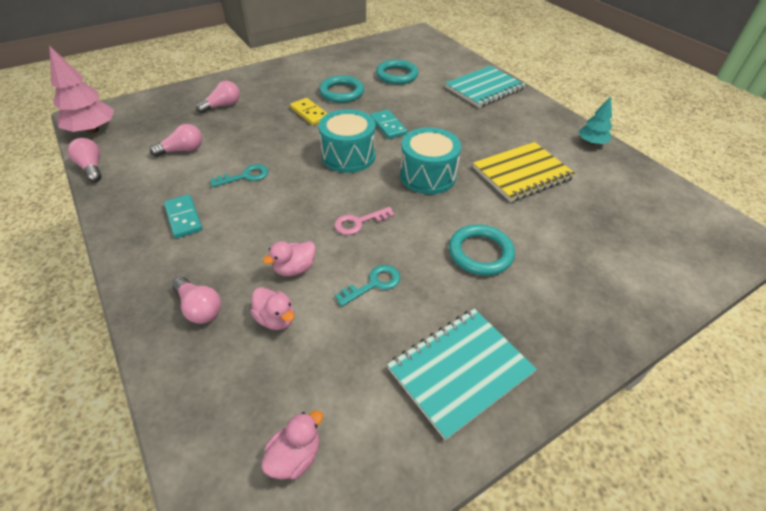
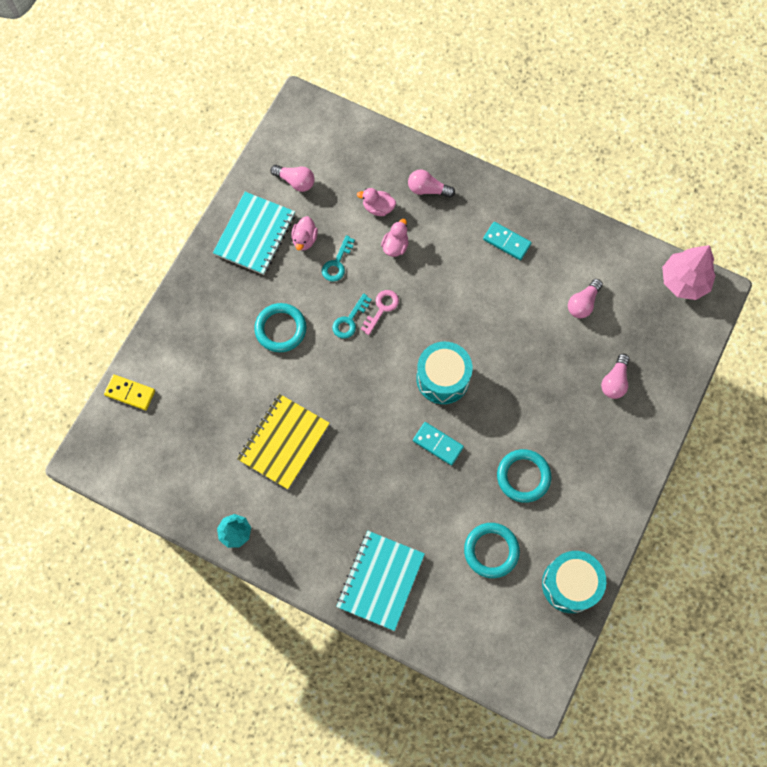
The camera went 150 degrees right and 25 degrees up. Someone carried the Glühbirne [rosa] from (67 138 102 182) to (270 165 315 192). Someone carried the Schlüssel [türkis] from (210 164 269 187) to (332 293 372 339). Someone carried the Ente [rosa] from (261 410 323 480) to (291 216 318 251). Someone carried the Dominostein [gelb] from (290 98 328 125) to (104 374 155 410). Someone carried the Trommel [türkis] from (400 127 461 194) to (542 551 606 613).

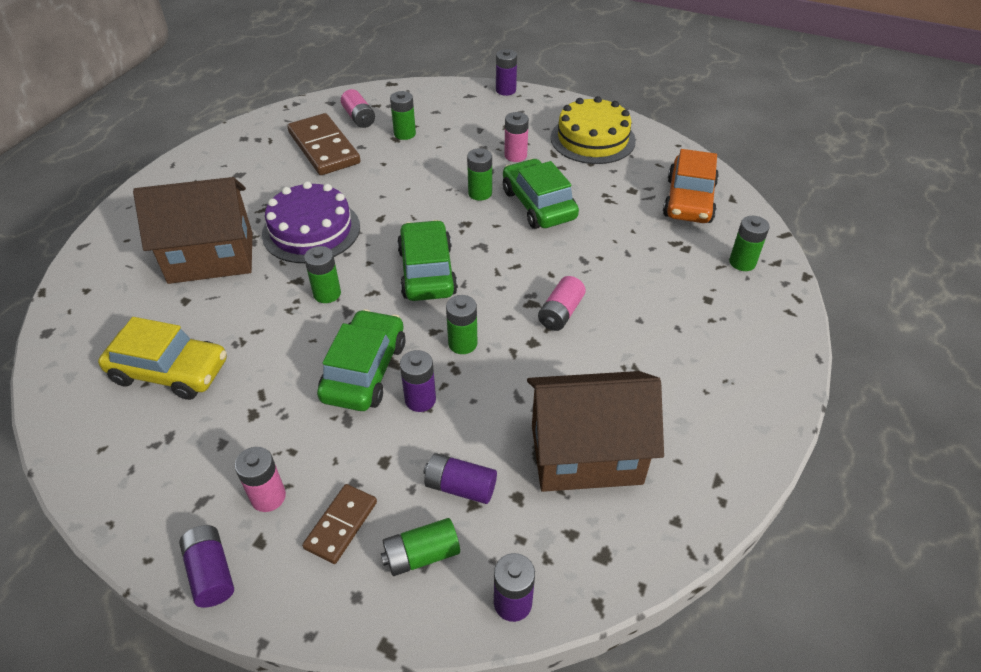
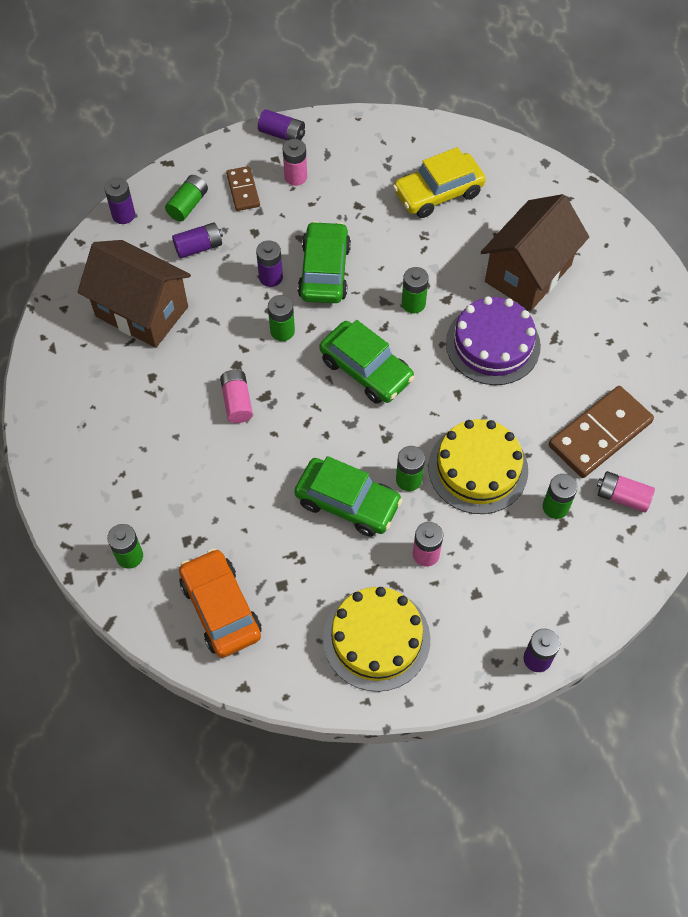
The camera went 140 degrees right and 15 degrees up. Someone rotated the Dominostein [braun] at (287 113 360 175) by 60 degrees counterclockwise. Someone rotated the Auto [grün] at (317 309 405 411) by 150 degrees counterclockwise. Someone rotated the Haus [braun] at (527 371 664 492) by 75 degrees clockwise. Someone put down the Kuchen [gelb] at (428 419 528 514).

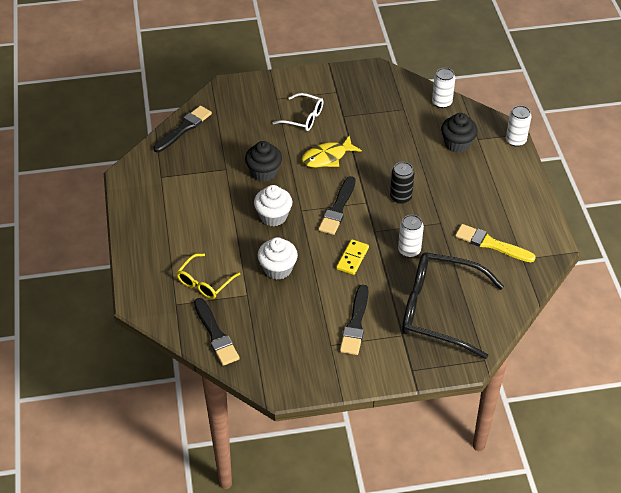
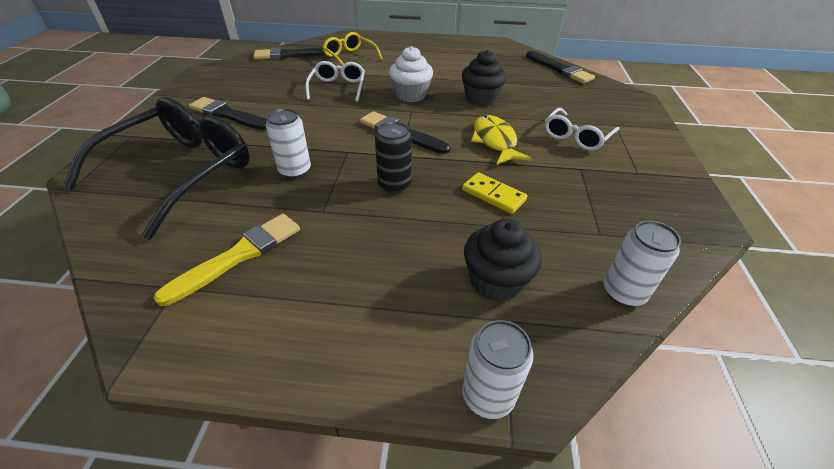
The camera went 105 degrees right and 5 degrees down. Someone swapped the Muffin [weiß] at (258 237 298 280) for the Brille [weiß] at (305 61 365 102). Someone carried the Dominostein [gelb] from (336 239 369 275) to (462 172 528 214).

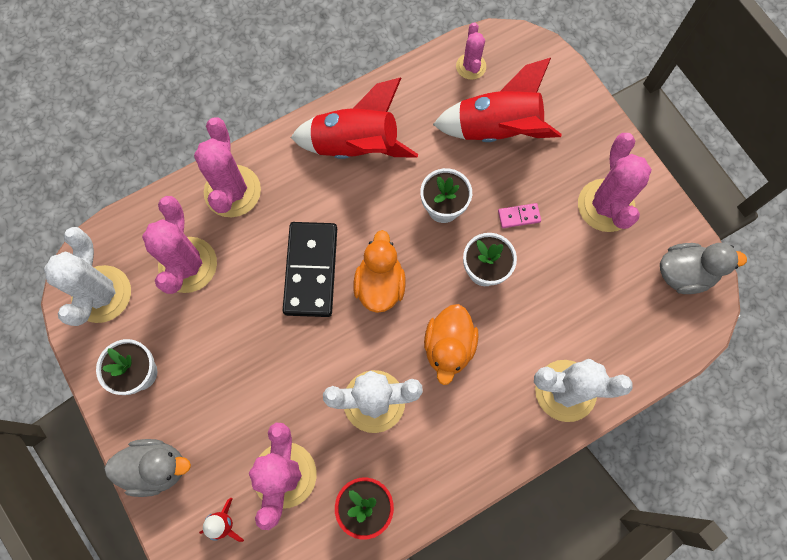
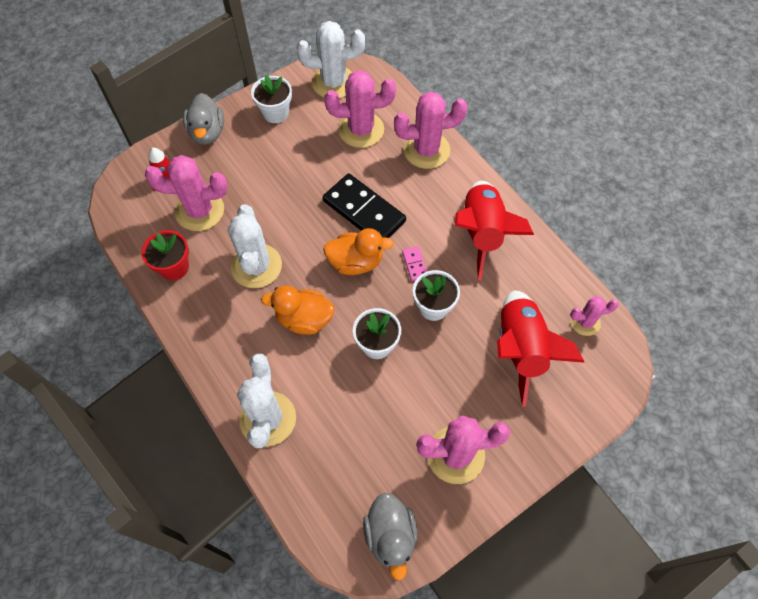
The camera went 85 degrees right and 10 degrees down. Someone rotated the Dominostein [schwarz] at (283 222 337 317) by 45 degrees clockwise. Someone carried the Dominostein [rosa] from (498 203 541 228) to (402 246 427 281).

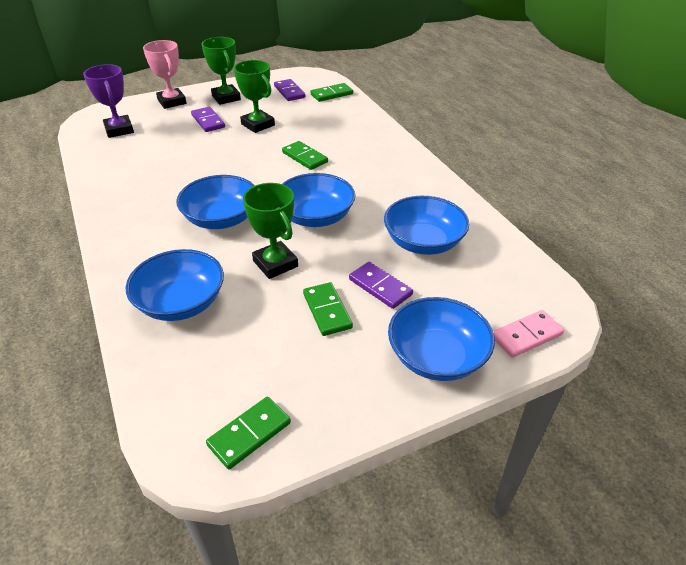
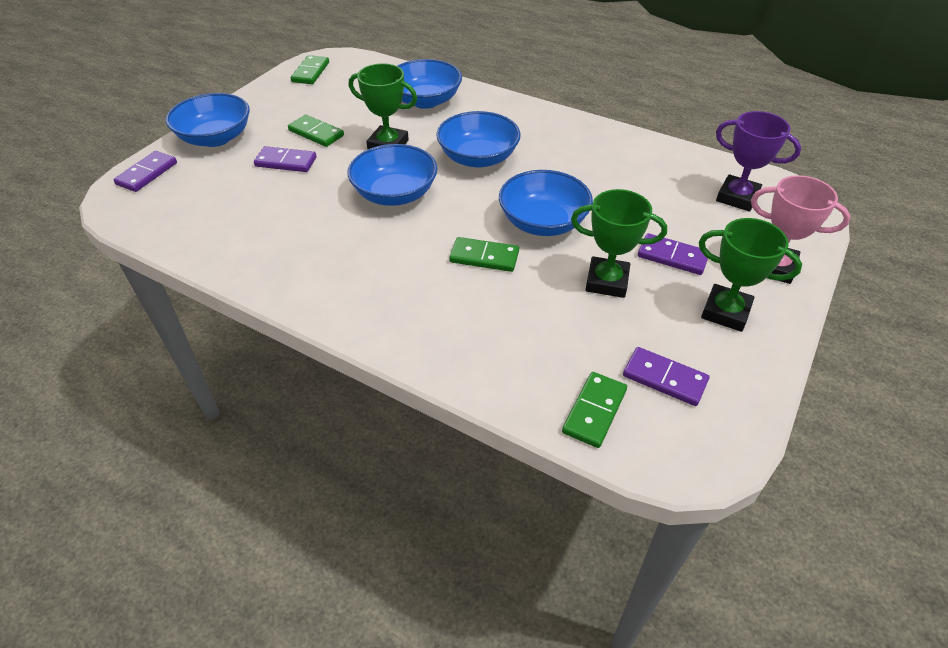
The camera went 145 degrees right and 5 degrees up. Someone carried the Schüssel [blau] from (384 196 469 255) to (499 170 593 236). Someone repainted the Dominostein [rosa] at (493 310 564 358), which became the Dominostein [lila] at (113 151 177 192).

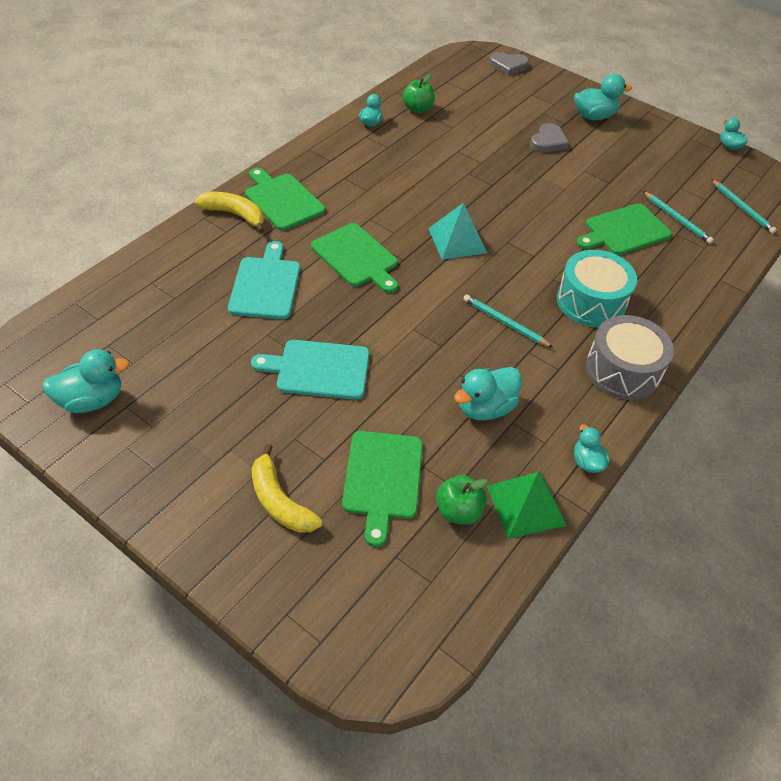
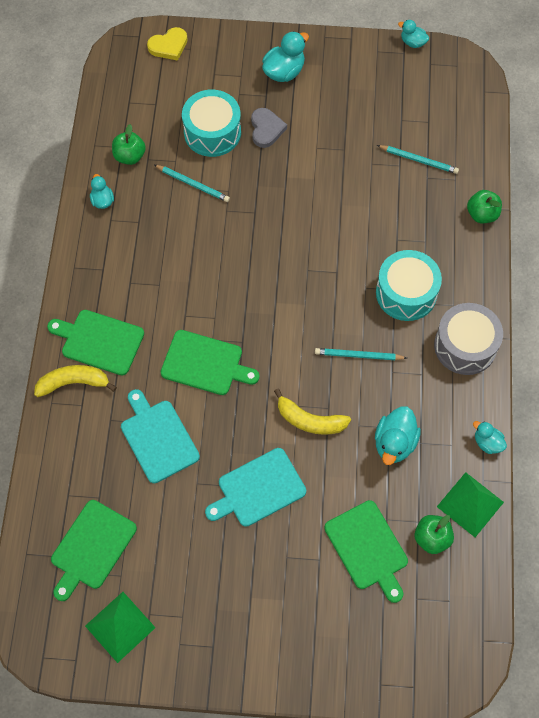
The camera went 30 degrees left and 15 degrees up. Someone swapped the Ente [türkis] at (42 349 130 413) for the Pyramide [grün] at (85 592 156 663). Someone carried the Banane [gelb] from (252 444 322 533) to (274 389 351 435). Someone took away the Pyramide [türkis] at (428 203 487 260). Someone repainted the Herz [grau] at (489 52 529 76), which became the Herz [gelb] at (147 27 188 61). Someone carried the Schneidebrett [grün] from (577 203 672 255) to (51 500 137 601). Someone carried the Bleistift [türkis] from (711 179 777 234) to (154 165 230 202). Someone put down the Trommel [türkis] at (182 90 241 157). Someone put down the Apfel [grün] at (467 190 502 223).

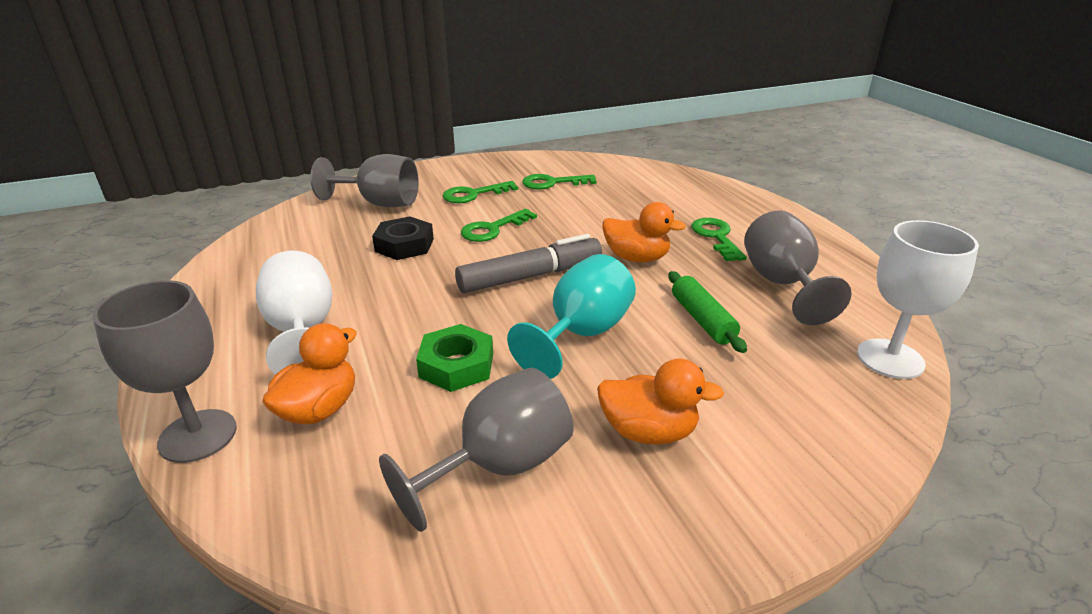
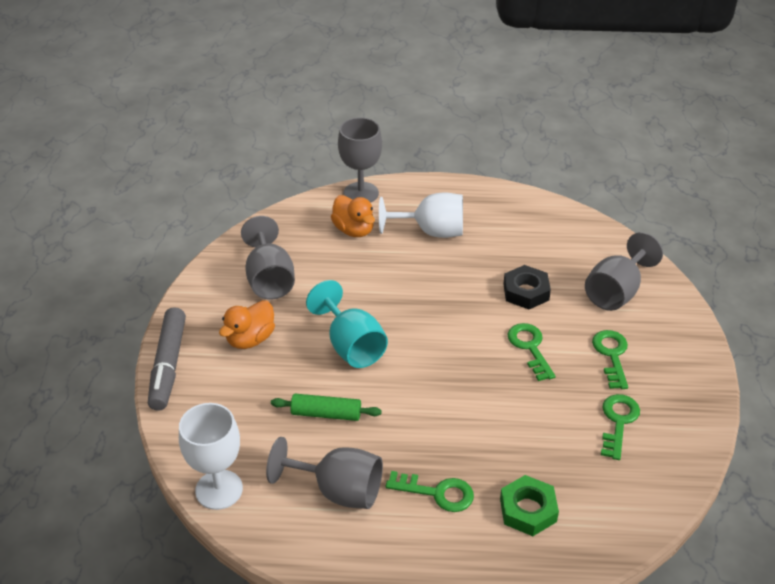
The camera went 115 degrees right and 10 degrees up. Someone carried the Sechskantmutter [grün] from (416 324 493 392) to (500 475 559 536). Someone carried the Filzstift [grau] from (455 234 602 293) to (148 307 186 411). Someone took away the Ente [orange] at (602 202 686 262).

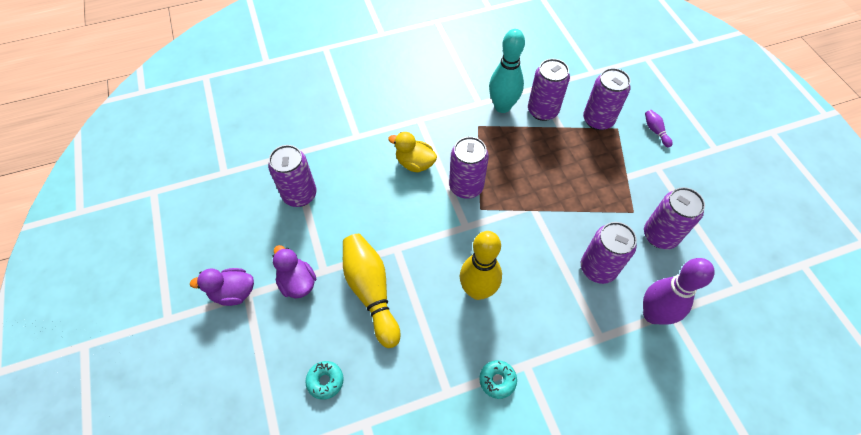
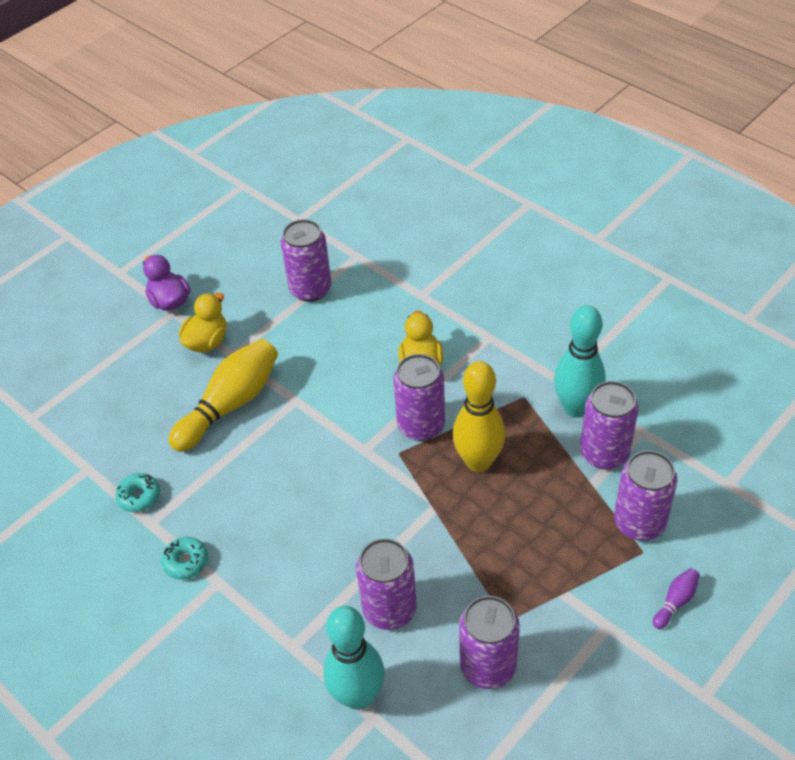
The camera went 65 degrees right and 10 degrees down. Someone repainted the Ente [lila] at (273 245 316 299), which became the Ente [gelb] at (179 293 226 352). Someone carried the Donut [türkis] from (305 361 344 400) to (115 473 160 512). Someone carried the Bowlingkegel [gelb] from (460 231 502 300) to (452 361 505 472). Someone repainted the Bowlingkegel [lila] at (643 258 715 325), which became the Bowlingkegel [türkis] at (323 606 385 710).

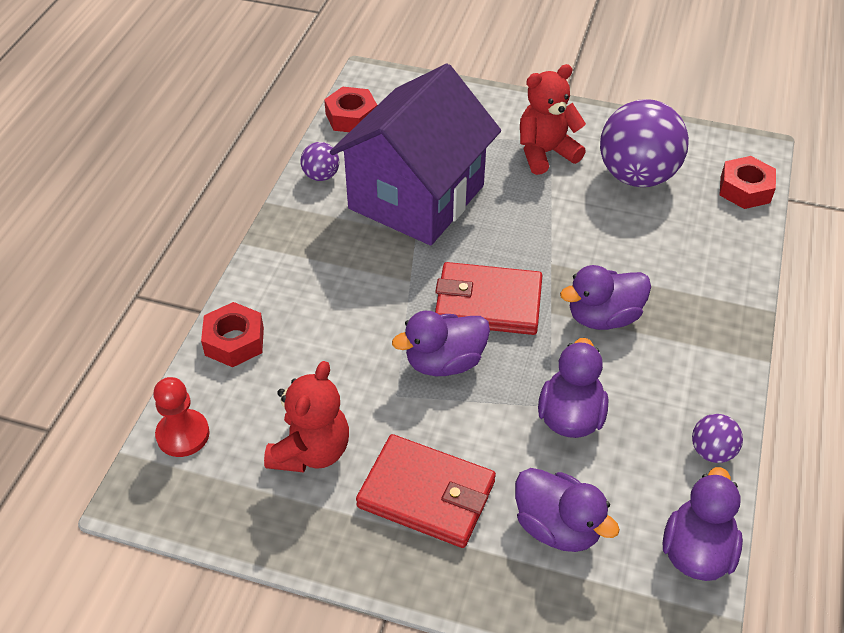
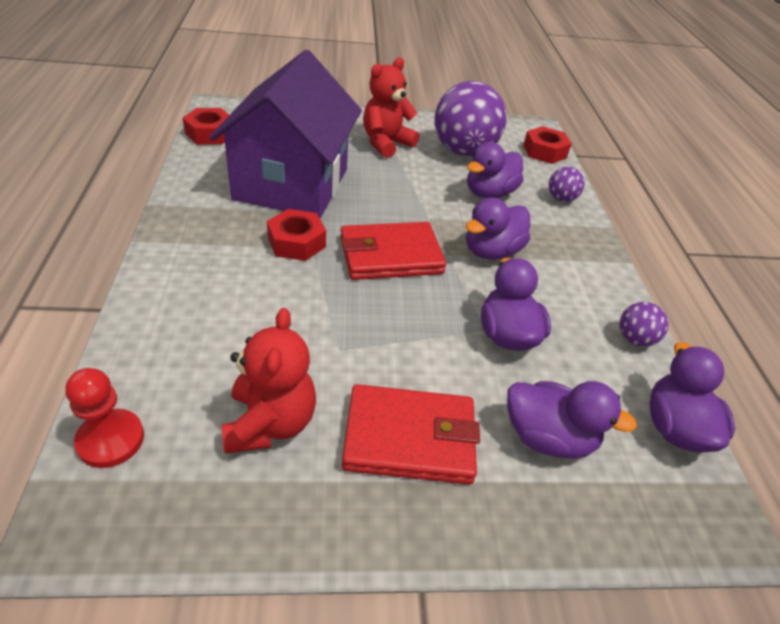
The camera went 25 degrees left and 5 degrees down. Someone carried the Sechskantmutter [rot] from (201 302 264 367) to (267 209 326 261). Someone carried the Ball [lila] from (300 142 339 181) to (549 167 585 202). Someone carried the Ente [lila] from (392 311 490 376) to (467 142 523 198).

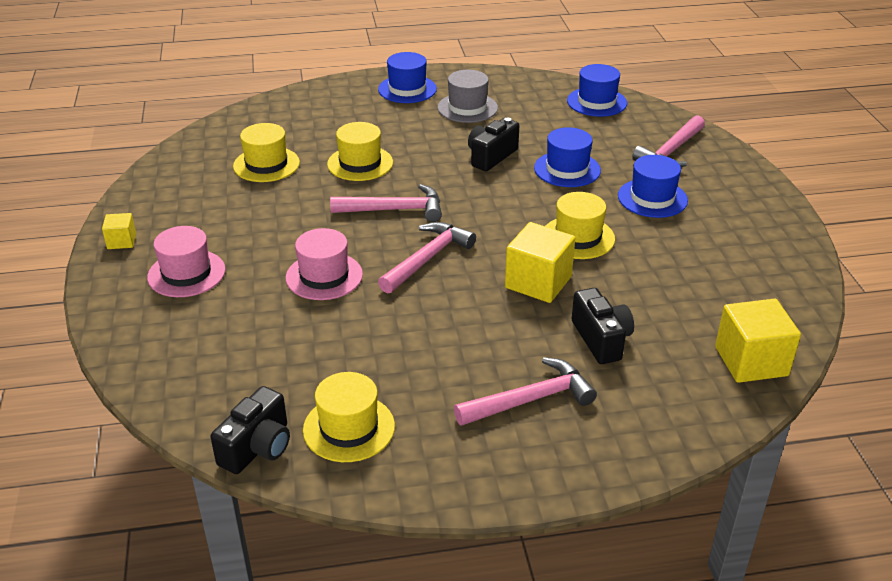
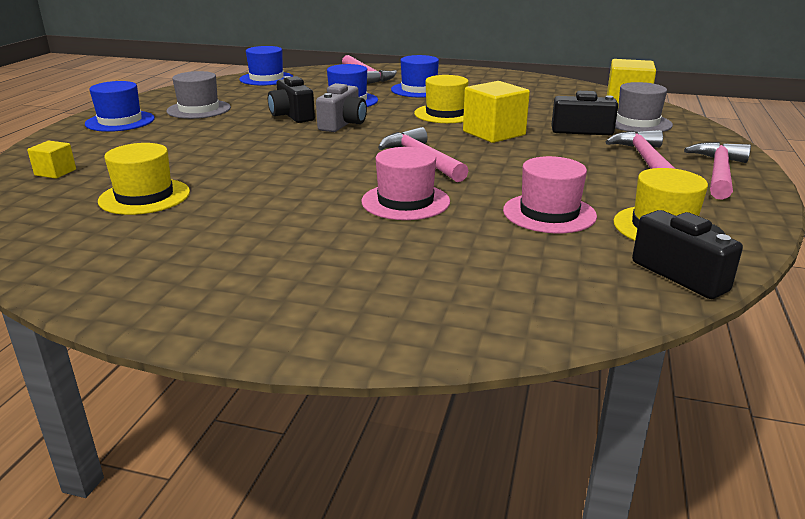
The camera went 65 degrees left and 10 degrees down. Someone carried the Kubus [gelb] from (102 213 136 249) to (27 141 76 179). Someone carried the Hut [rosa] from (147 226 226 297) to (503 156 597 233). Someone took away the Hut [gelb] at (327 122 393 181). Someone carried the Hammer [rosa] from (330 184 442 222) to (684 142 751 200). Someone put down the Kamera [grau] at (316 83 367 132). Someone put down the Hut [grau] at (615 82 673 133).

